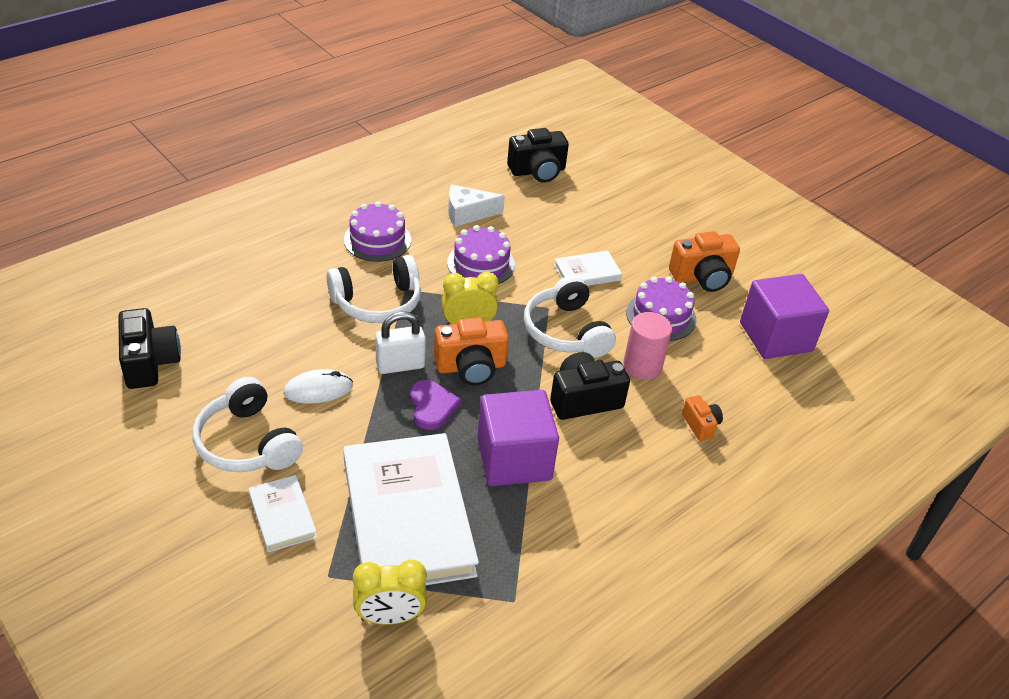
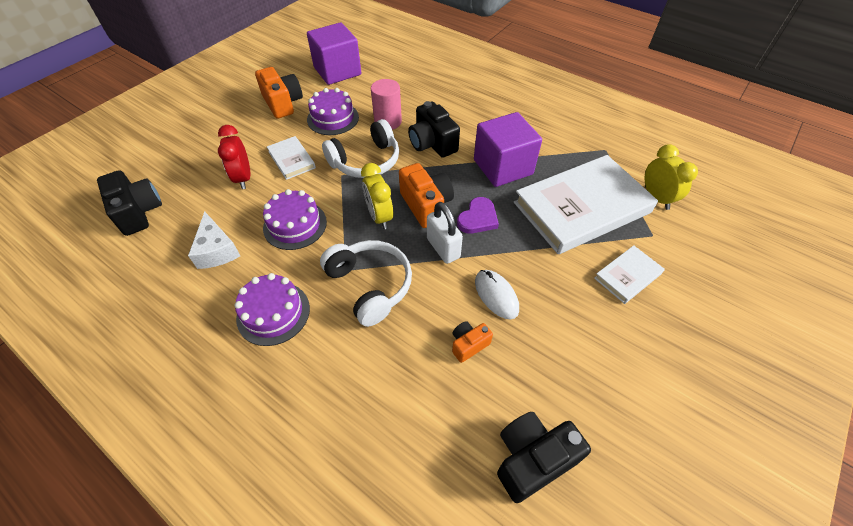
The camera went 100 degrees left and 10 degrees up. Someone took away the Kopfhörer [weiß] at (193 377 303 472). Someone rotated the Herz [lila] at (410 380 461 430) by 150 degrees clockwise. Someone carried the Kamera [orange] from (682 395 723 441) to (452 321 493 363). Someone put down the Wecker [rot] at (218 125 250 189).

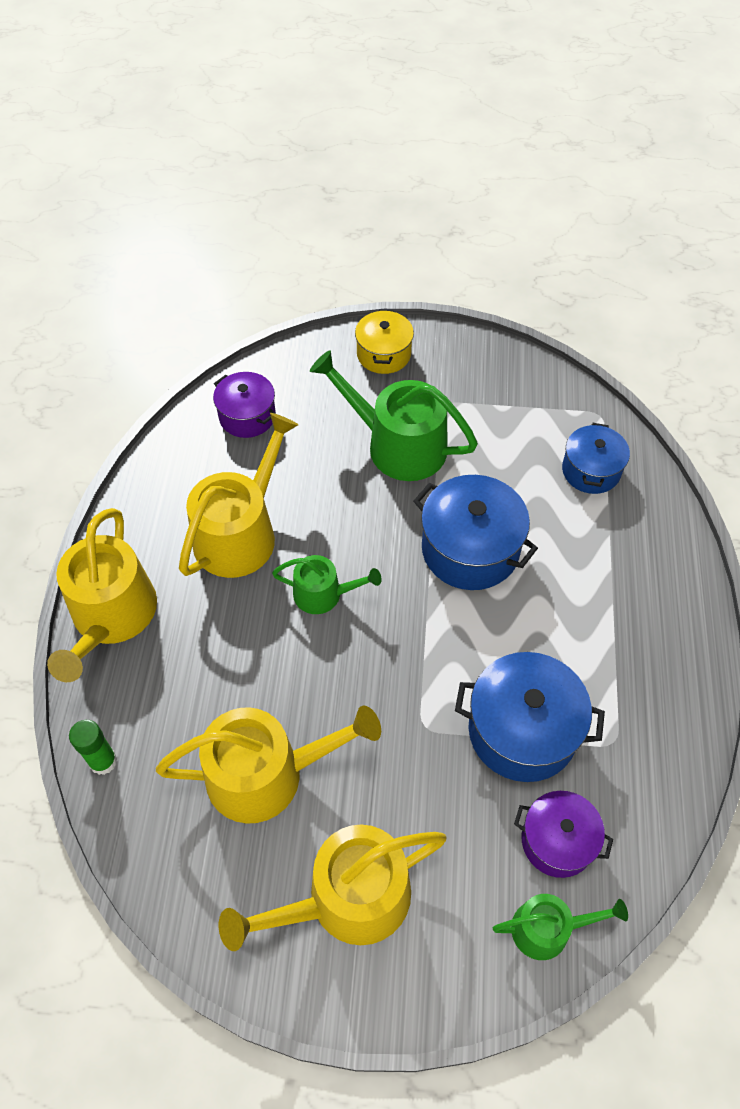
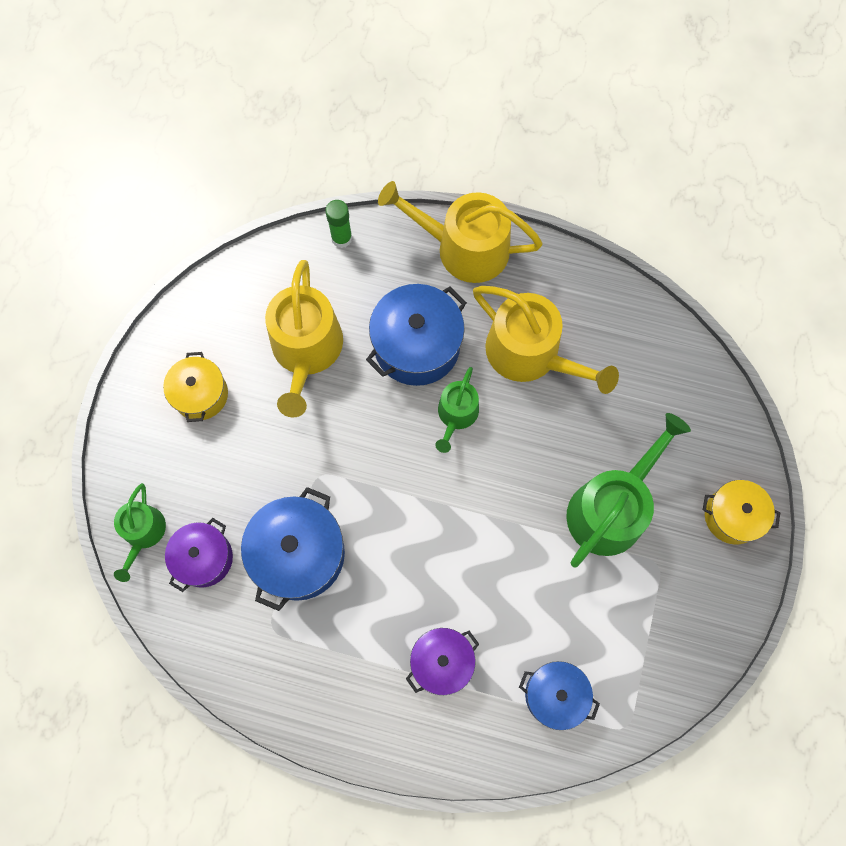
The camera went 100 degrees right and 15 degrees up. Someone carried the Kochtopf [lila] from (213 372 276 438) to (406 628 479 695). Someone swapped the Gießkanne [gelb] at (219 825 446 951) for the Kochtopf [gelb] at (163 352 228 422). Someone carried the Kochtopf [blau] from (413 475 538 590) to (366 284 467 386).

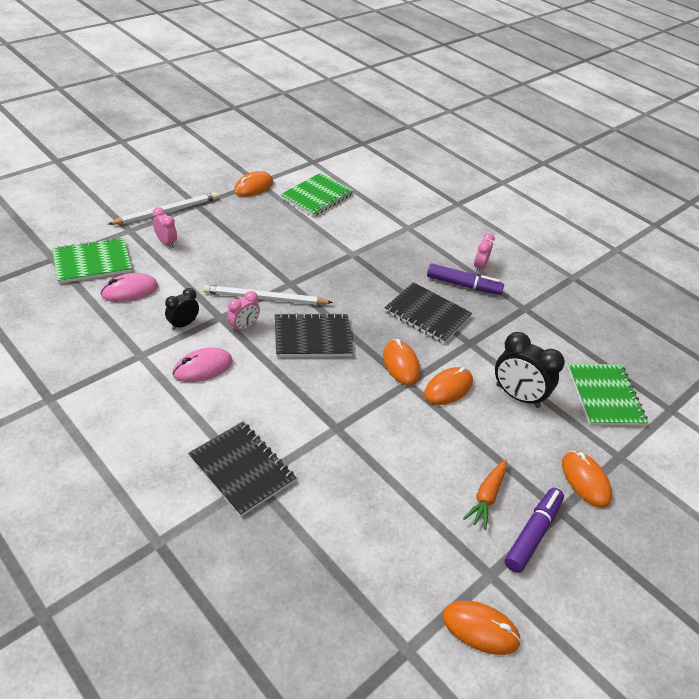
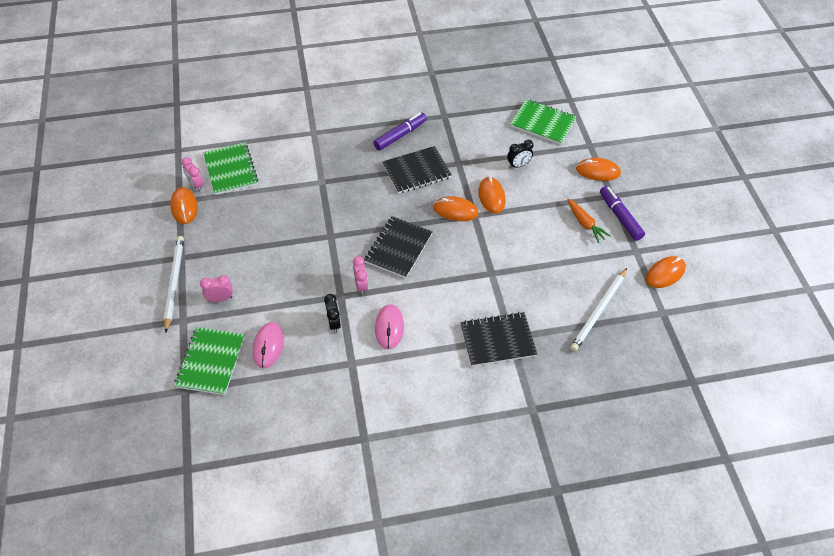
The camera went 55 degrees left and 10 degrees up. Someone carried the Bleistift [weiß] from (203 285 333 305) to (570 268 627 351). Someone carried the Wecker [rosa] from (474 233 495 273) to (181 157 204 191). Someone scaled the Wecker [schwarz] at (495 332 565 408) by 0.58.

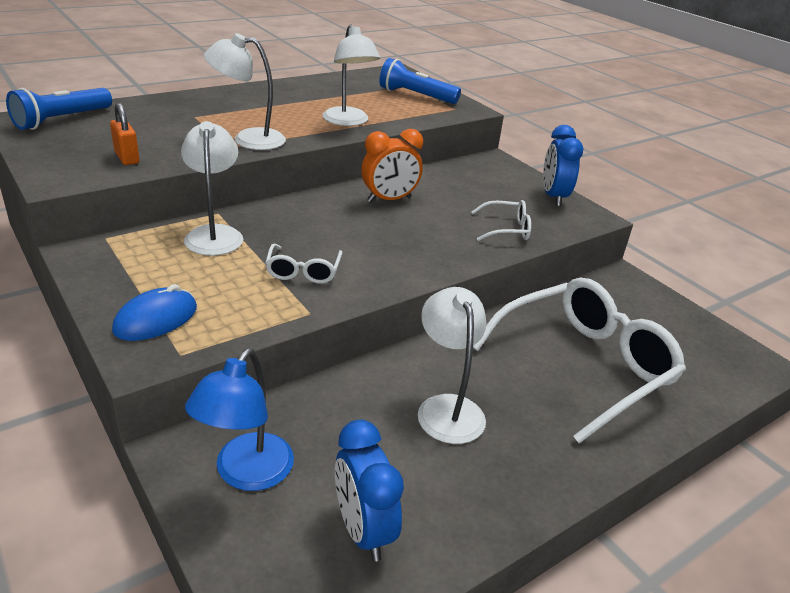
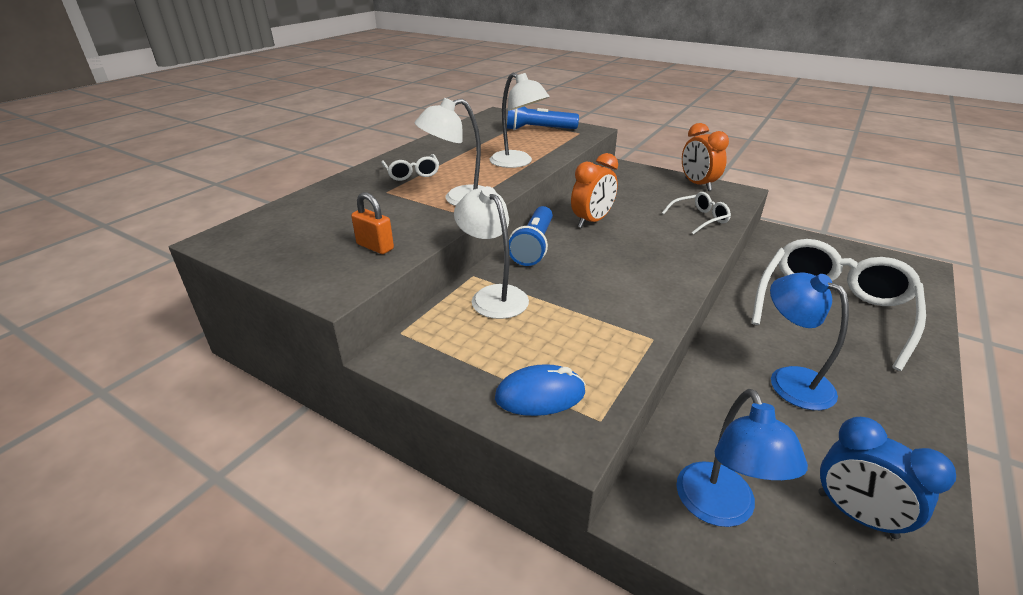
The camera went 20 degrees left and 0 degrees up. Someone carried the Taschenlampe [blau] from (6 88 112 130) to (509 206 553 266). Someone rotated the Computermaus [blau] at (112 284 197 341) by 60 degrees clockwise. Someone carried the Brille [weiß] from (265 244 343 284) to (381 154 439 181). Someone repainted the Lampe [weiß] at (418 287 486 444), which became the Lampe [blau] at (770 272 849 410). Someone repainted the Wecker [blau] at (543 125 584 206), which became the Wecker [orange] at (682 123 729 191).

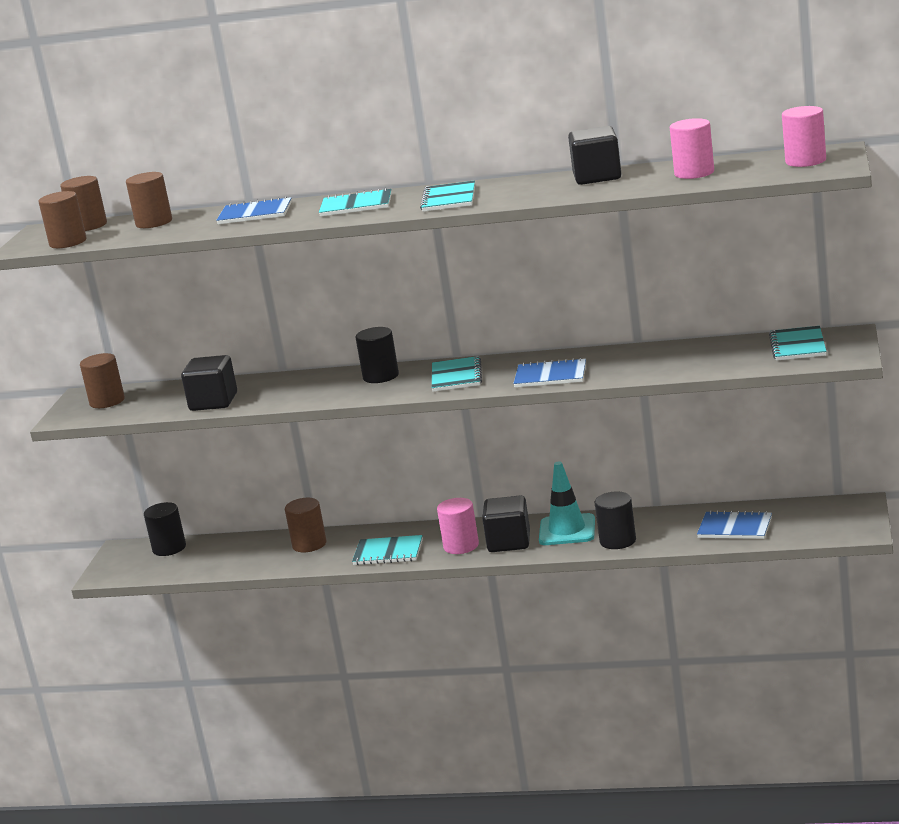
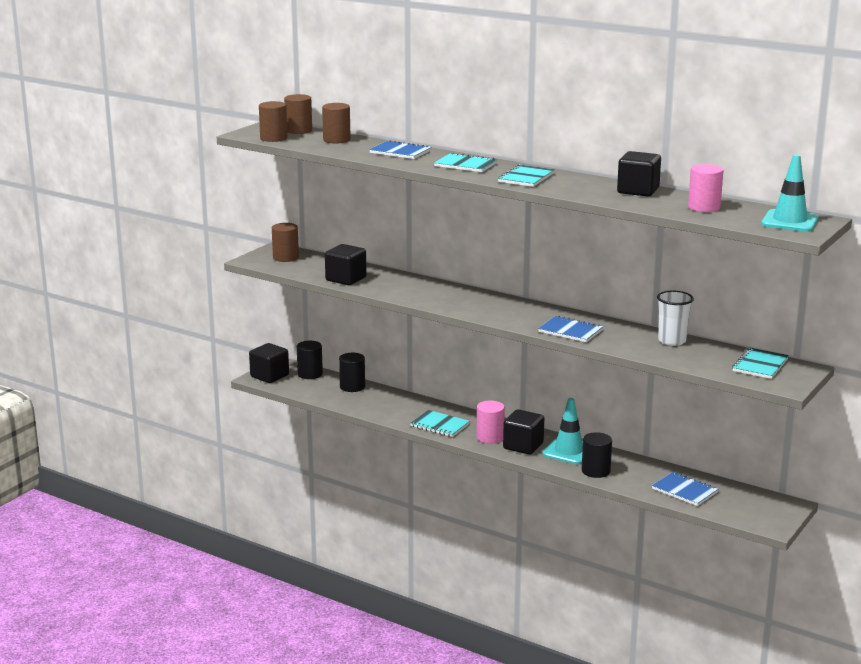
The camera went 20 degrees right and 0 degrees up. Someone took away the Vollzylinder [braun] at (285 498 327 552). Someone carried the Vollzylinder [schwarz] from (356 327 399 383) to (339 353 365 392). Someone took away the Notizbuch [türkis] at (432 356 482 392). Someone swapped the Vollzylinder [rosa] at (782 106 826 167) for the Leitkegel [türkis] at (761 154 819 232). Someone put down the Kubus [schwarz] at (249 343 289 383). Someone put down the Becher [weiß] at (657 291 694 346).

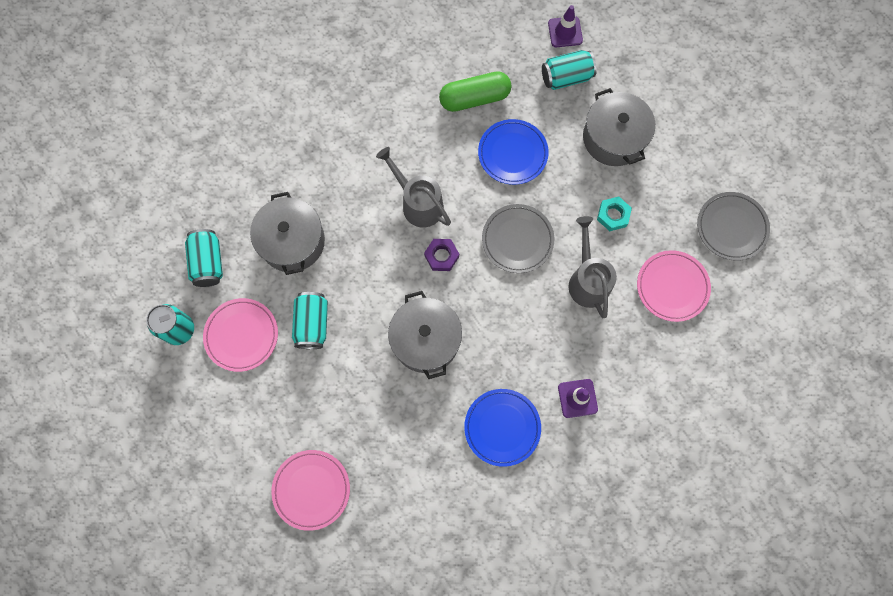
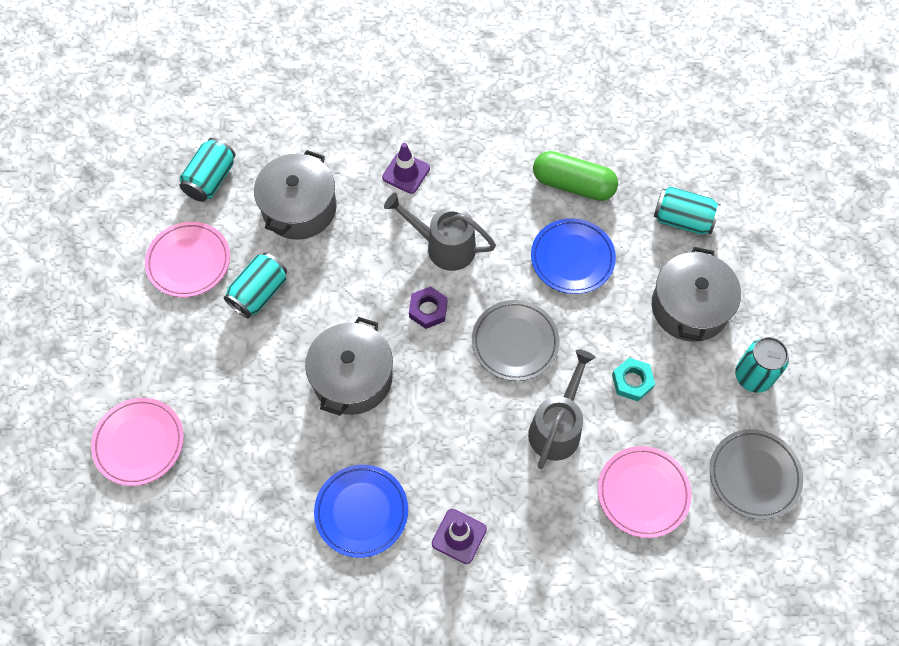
The camera went 35 degrees right and 10 degrees down. Someone carried the Dose [türkis] from (146 304 194 345) to (735 337 789 393). Someone rotated the Gießkanne [grau] at (376 147 451 228) by 60 degrees counterclockwise. Someone carried the Leitkegel [lila] from (548 5 583 47) to (382 143 430 194).

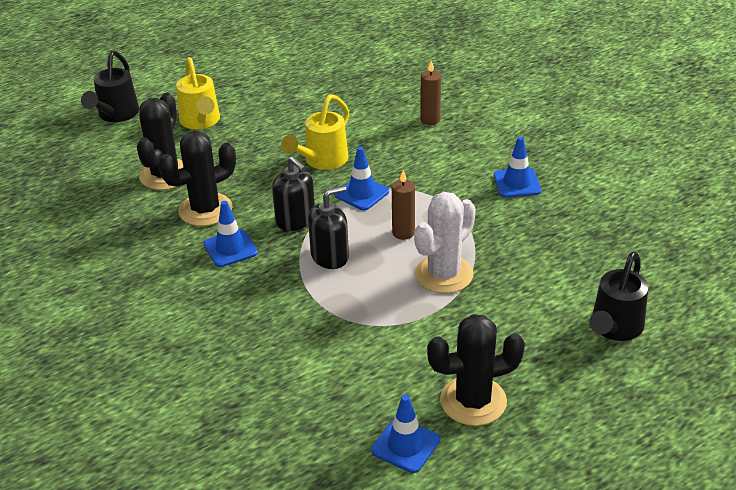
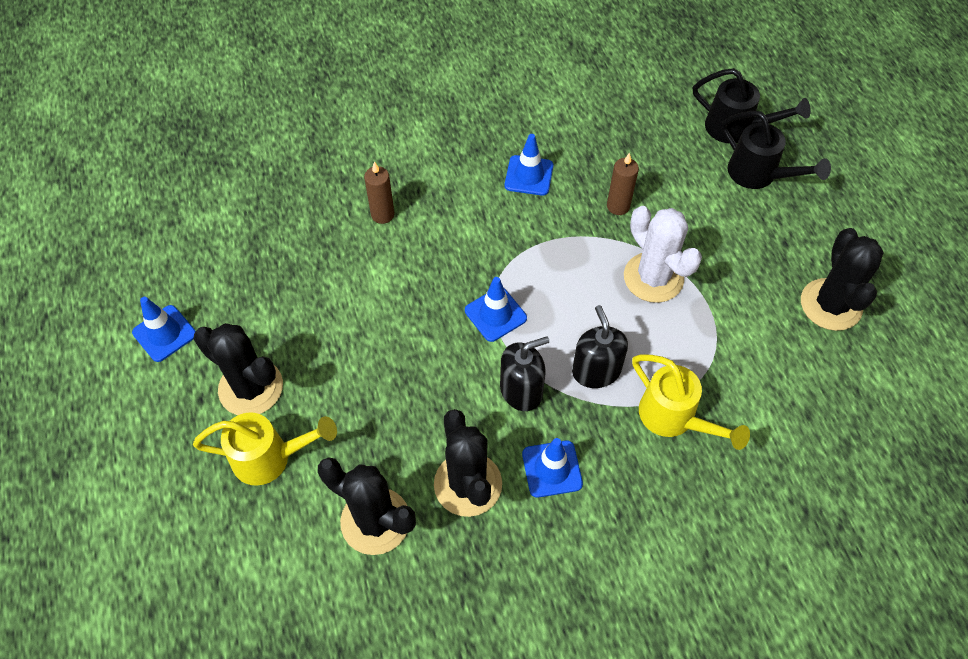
The camera went 75 degrees left and 20 degrees up. Someone carried the Gießkanne [schwarz] from (81 51 139 122) to (693 68 811 143). Someone carried the Gießkanne [gelb] from (281 94 349 170) to (632 354 750 450). Someone carried the Leitkegel [blau] from (371 394 440 473) to (132 297 196 362). Someone carried the Kerze [braun] from (392 170 415 240) to (607 153 639 215). Someone put down the Kaktus [schwarz] at (194 323 283 415).

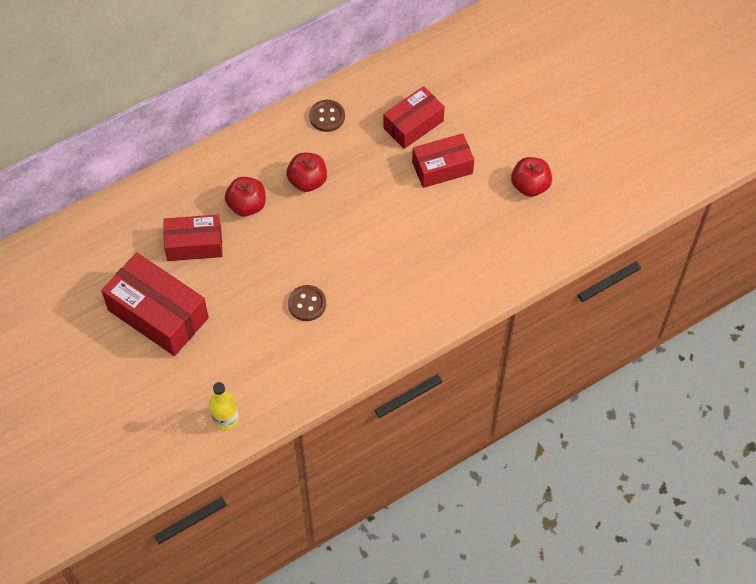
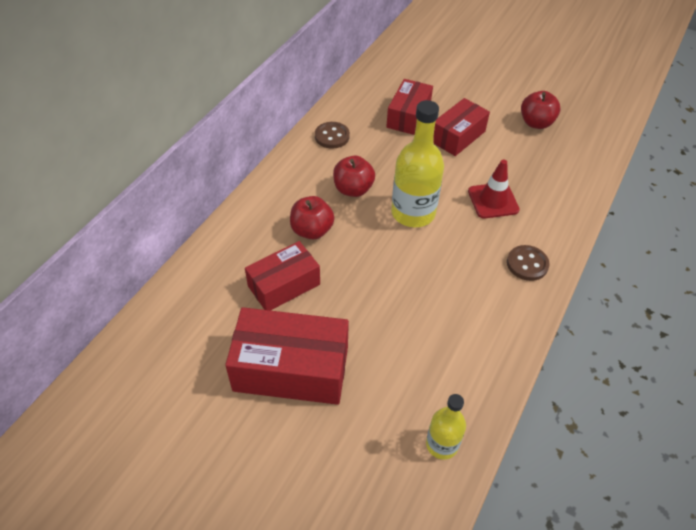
The camera went 30 degrees left and 10 degrees down. Someone carried the Knopf [braun] from (288 285 326 321) to (507 245 550 281). Someone put down the Flasche [gelb] at (391 100 444 227). Someone put down the Leitkegel [rot] at (468 160 520 219).

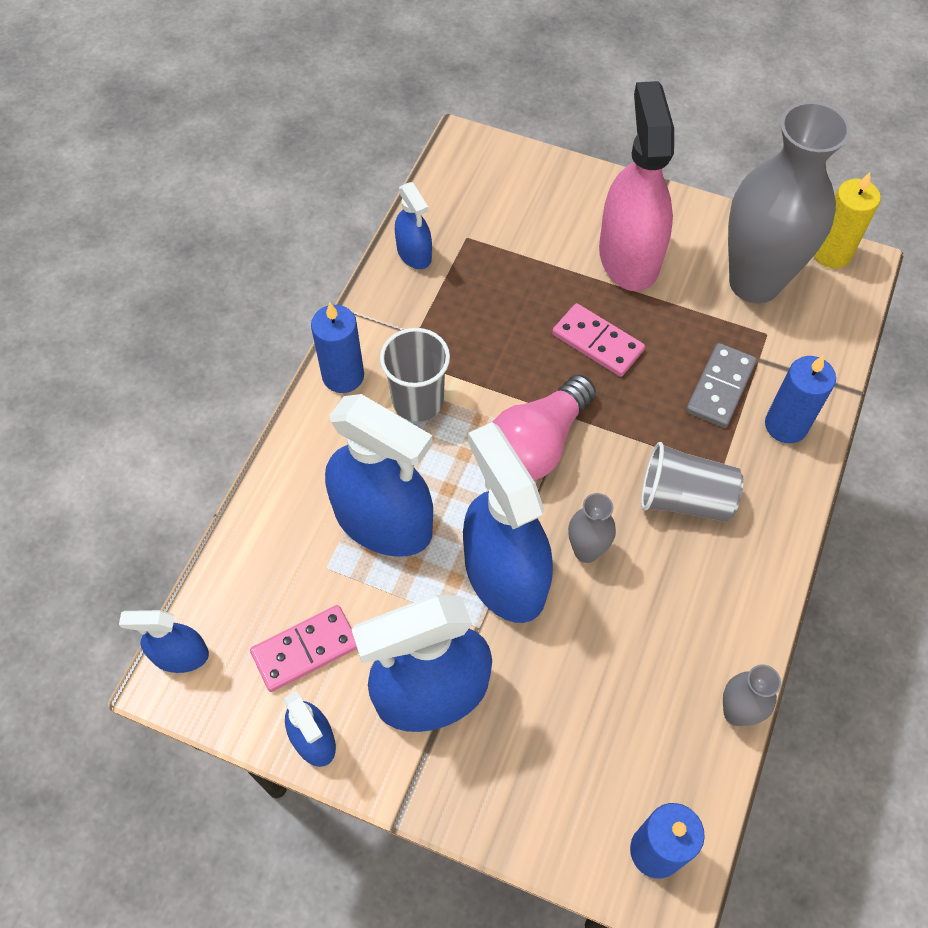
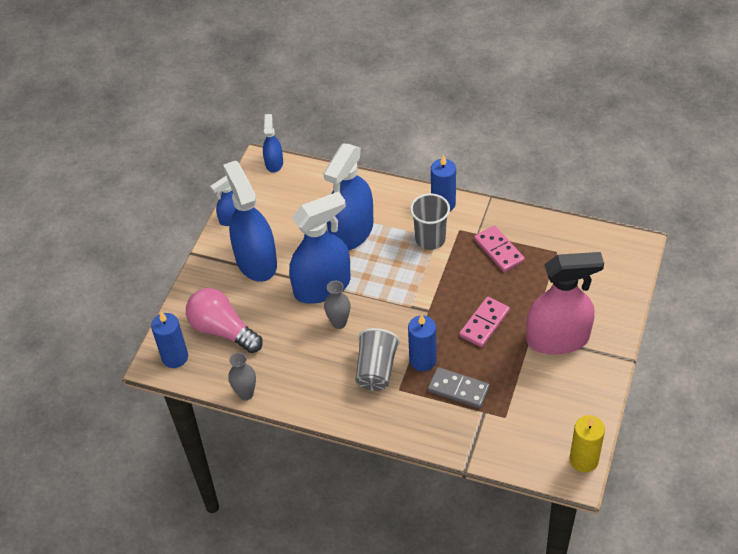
The camera went 90 degrees right and 10 degrees down. Someone carried the Dominostein [rosa] from (250 605 357 692) to (474 226 525 272). Someone took away the Sprühflasche [blau] at (395 182 432 269). Someone carried the Glühbirne [rosa] from (493 375 596 480) to (186 288 263 353). Someone took away the Vase [grau] at (728 101 851 303). Someone carried the Kerze [blau] from (765 355 836 443) to (408 314 436 371).

